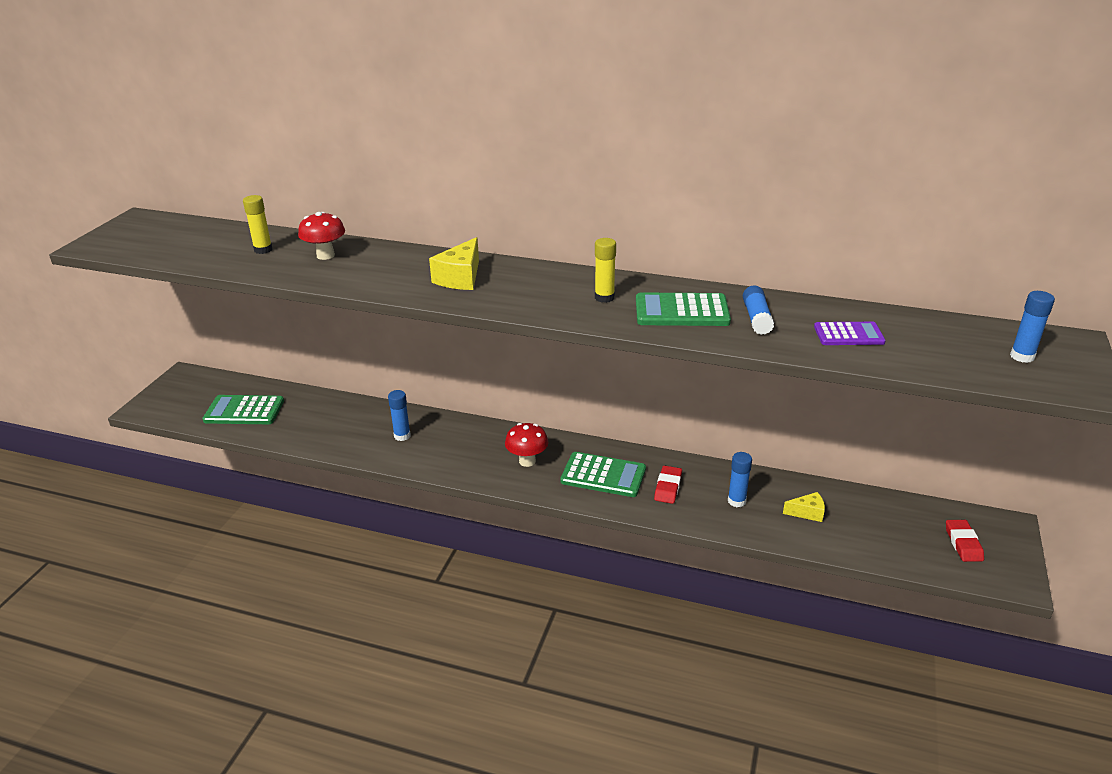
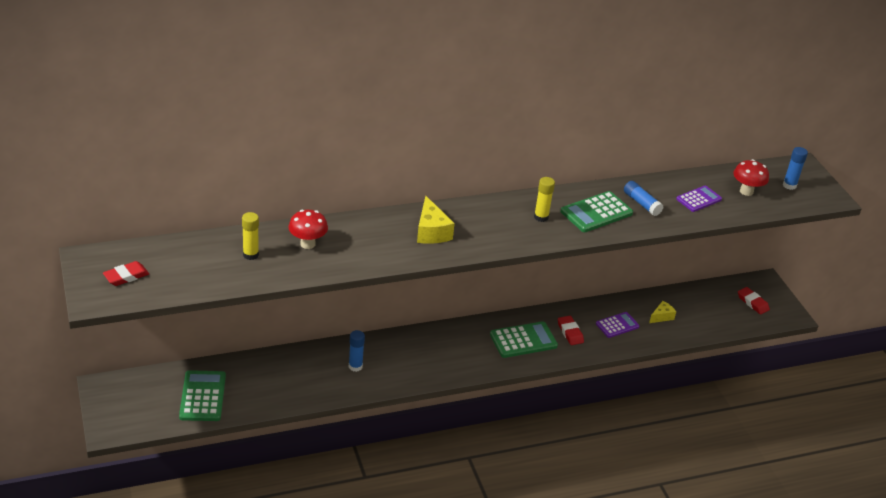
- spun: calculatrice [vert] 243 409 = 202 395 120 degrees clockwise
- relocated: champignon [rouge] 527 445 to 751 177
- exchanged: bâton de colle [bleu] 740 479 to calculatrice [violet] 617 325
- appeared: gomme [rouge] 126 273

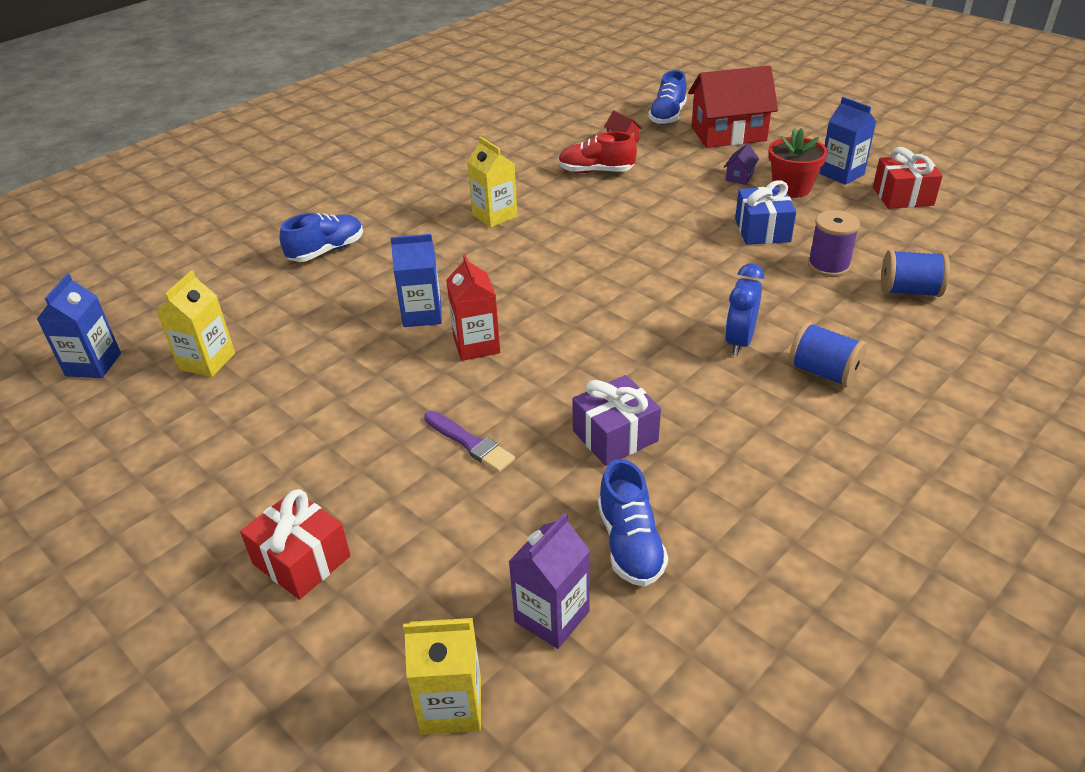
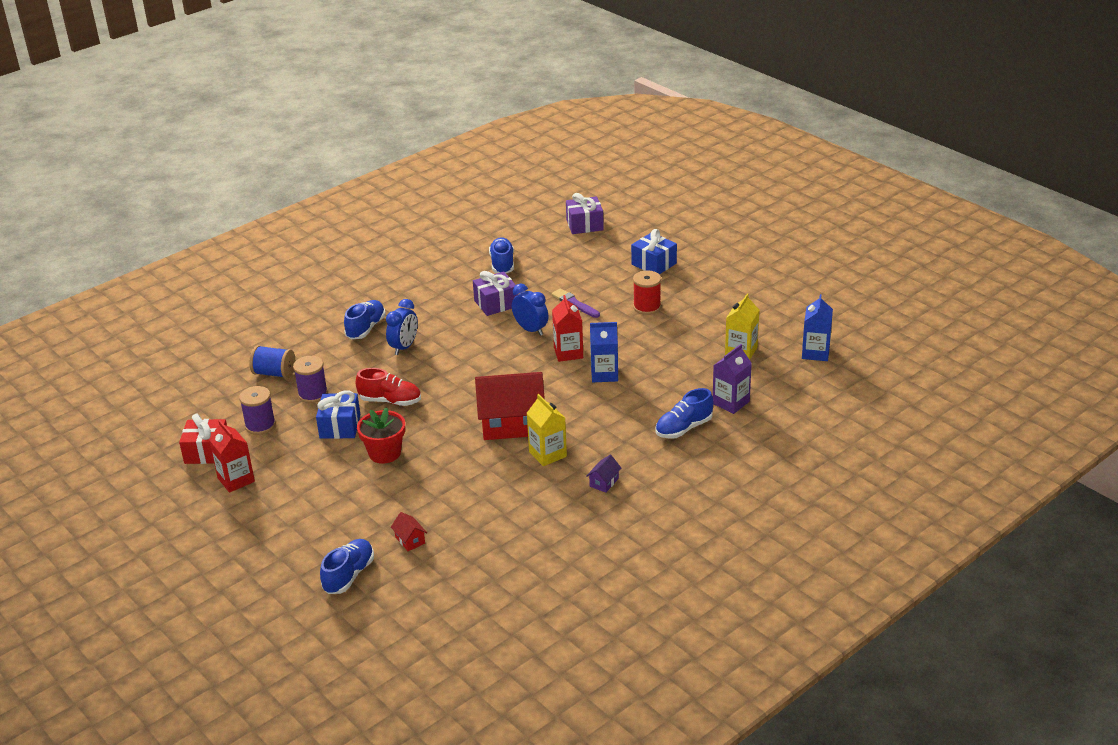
- colour: cadeau [rouge] 295 544 to cadeau [bleu] 654 251
- exchanged: brique de lait [jaune] 442 676 to cadeau [violet] 585 213
- relocated: brique de lait [violet] 549 581 to 732 379
- relocated: chaussure [rouge] 597 152 to 388 387
- relocated: maison [rouge] 733 107 to 510 406
- relocated: maison [violet] 741 164 to 604 474
- relocated: pot de fleurs [rouge] 798 163 to 381 435
- exchanged: bobine [bleu] 828 355 to chaussure [bleu] 365 319
- colour: brique de lait [bleu] 848 141 to brique de lait [rouge] 232 456
- appeared: bobine [violet] 257 410
- appeared: réveil [bleu] 530 310
- appeared: bobine [rouge] 647 292

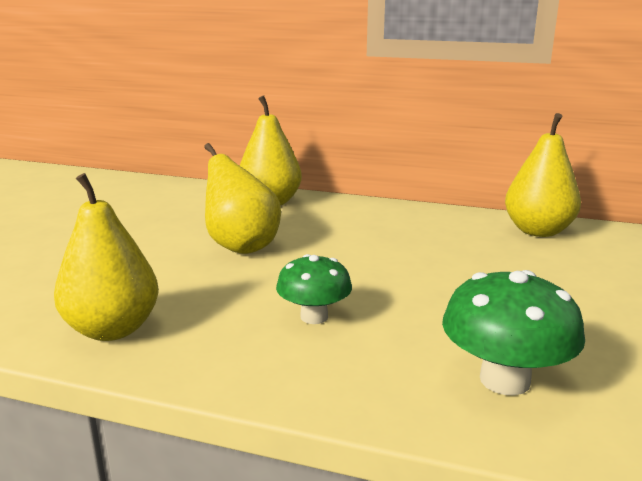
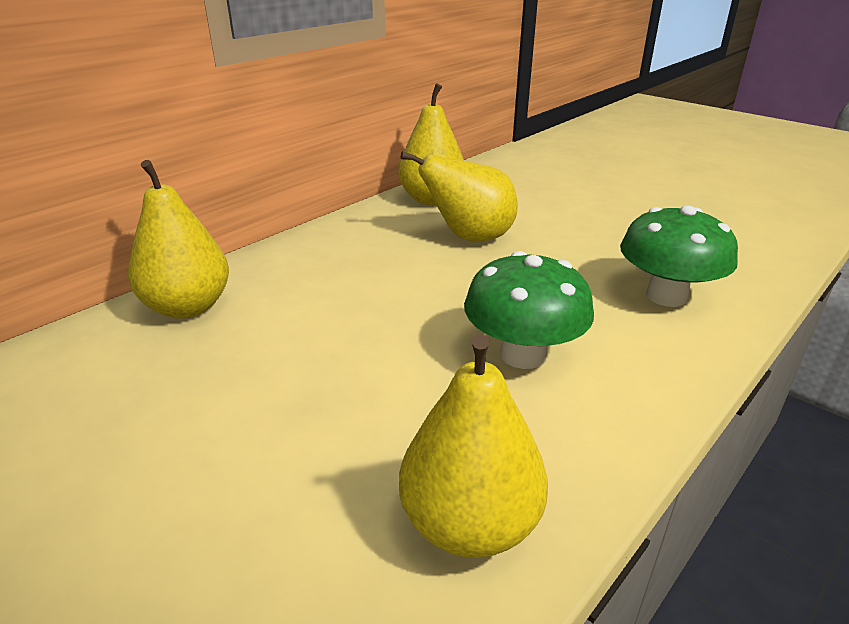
- relocated: poire [jaune] 242 198 to 459 196
- size: champignon [vert] 314 289 = 529 310 x1.51

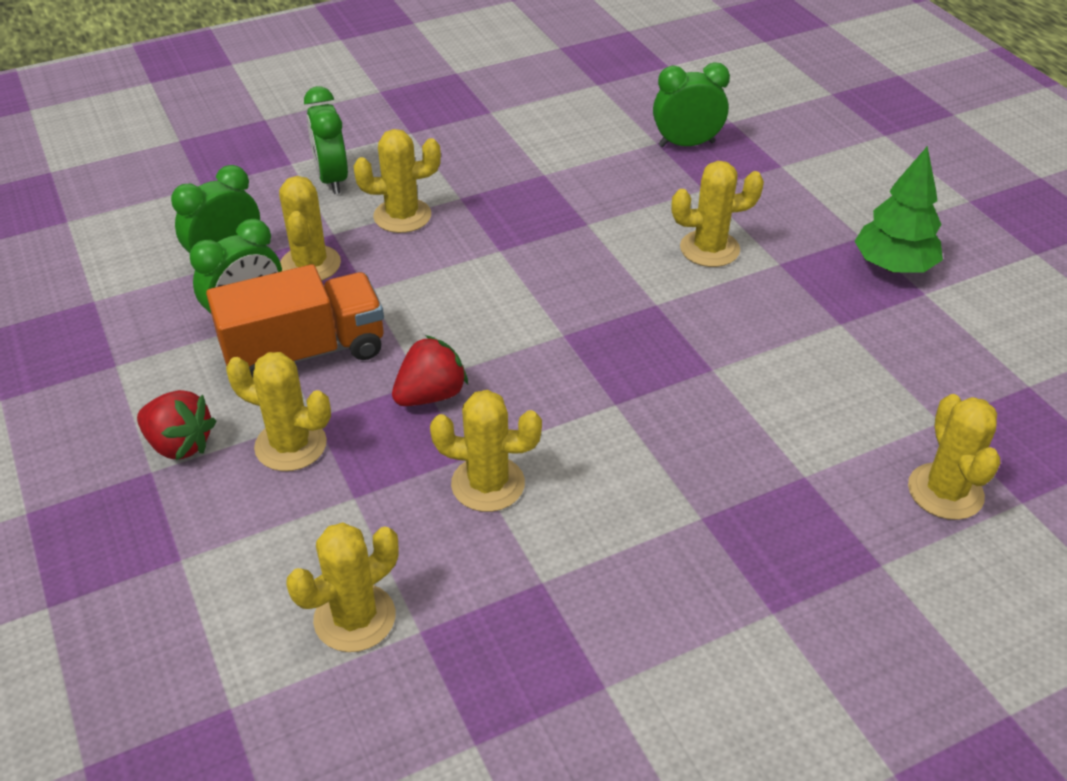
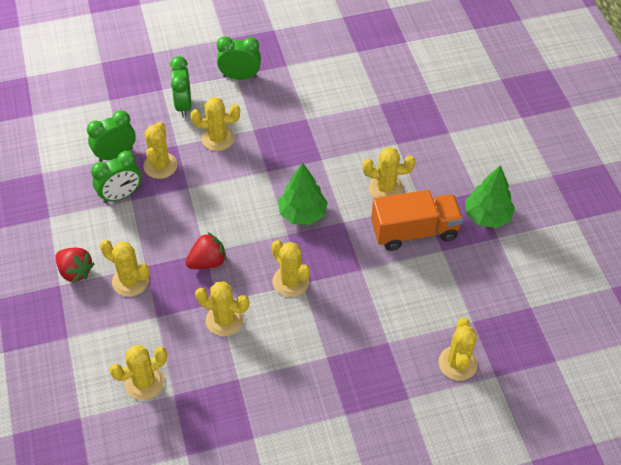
- relocated: camion [orange] 295 320 to 417 220
- relocated: réveil [vert] 691 104 to 239 58
- appeared: cactus [jaune] 291 268
- appeared: arbre [vert] 303 194

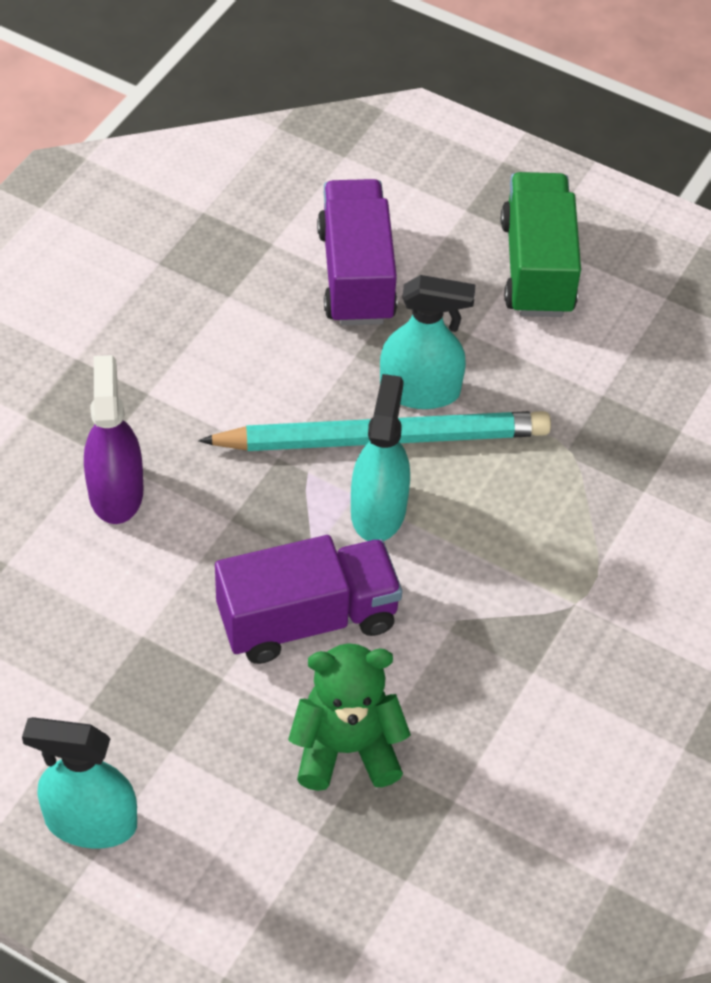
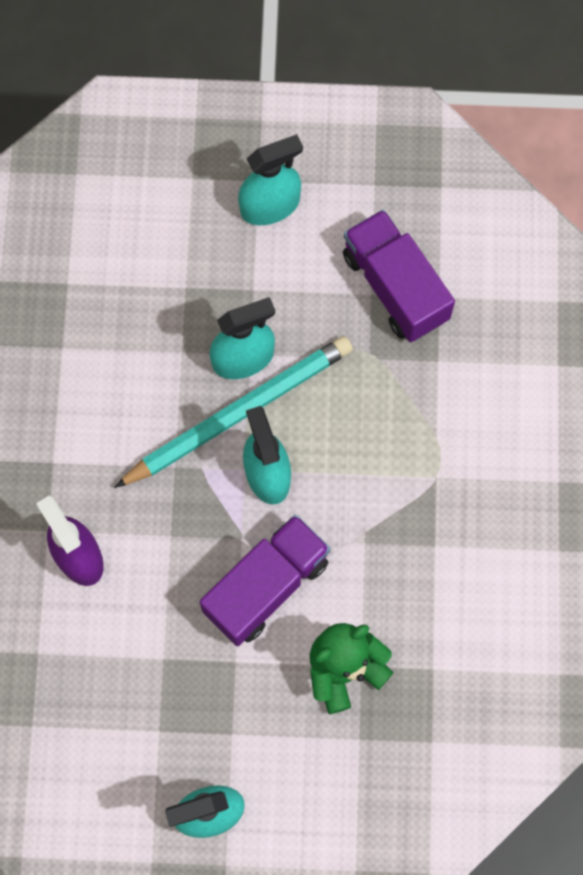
- relocated: camion [violet] 357 252 to 399 275
- exchanged: camion [vert] 541 244 to vaporisateur [turquoise] 270 179

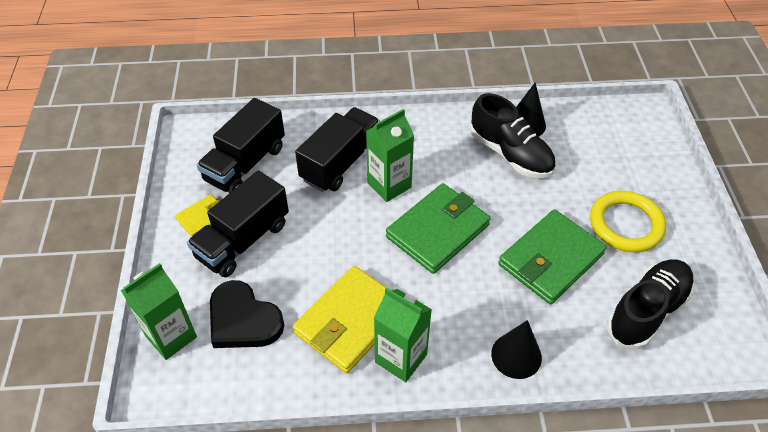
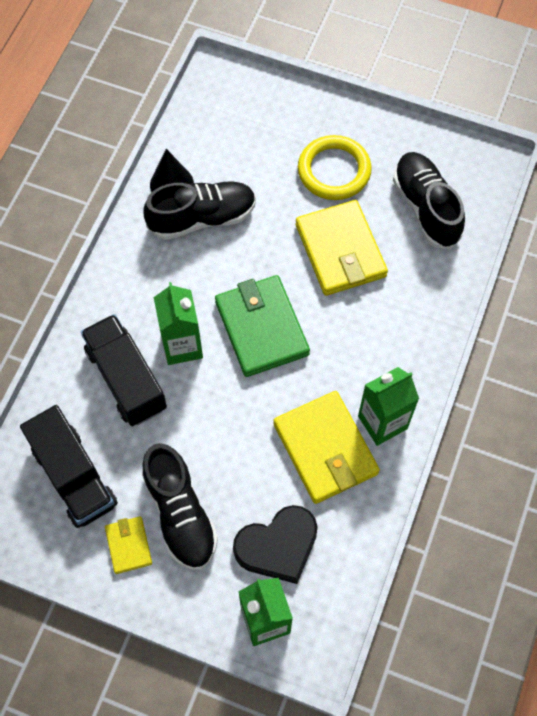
- exchanged: camion [noir] 238 223 to chaussure [noir] 180 506
- missing: cône [noir] 516 349
- colour: portefeuille [vert] 552 256 to portefeuille [jaune] 341 248

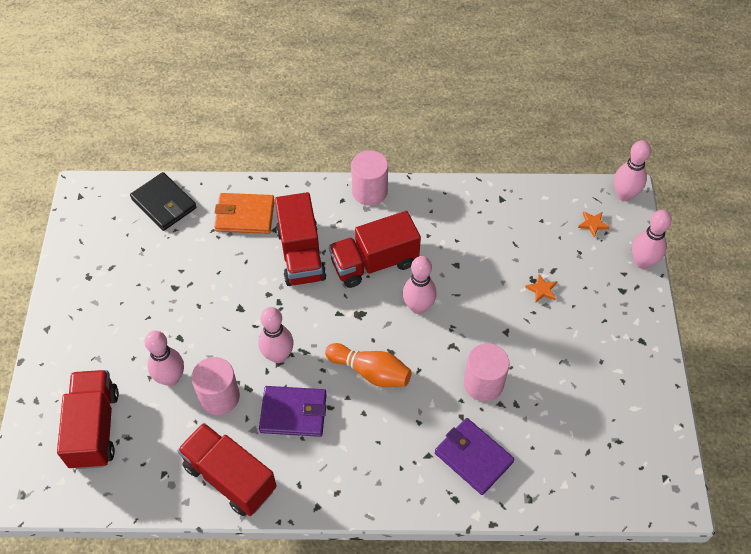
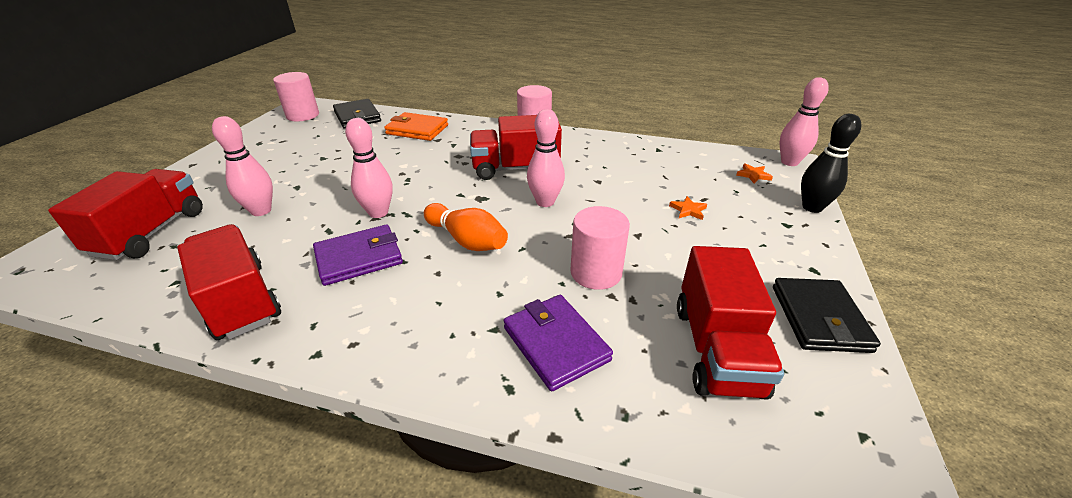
- relocated: cylindre [rose] 215 386 to 296 96
- spun: portefeuille [violet] 293 411 = 358 255 45 degrees counterclockwise
- relocated: camion [rouge] 300 239 to 730 322
- colour: quille [rose] 652 239 to quille [noir] 831 163
- appeared: portefeuille [noir] 827 315

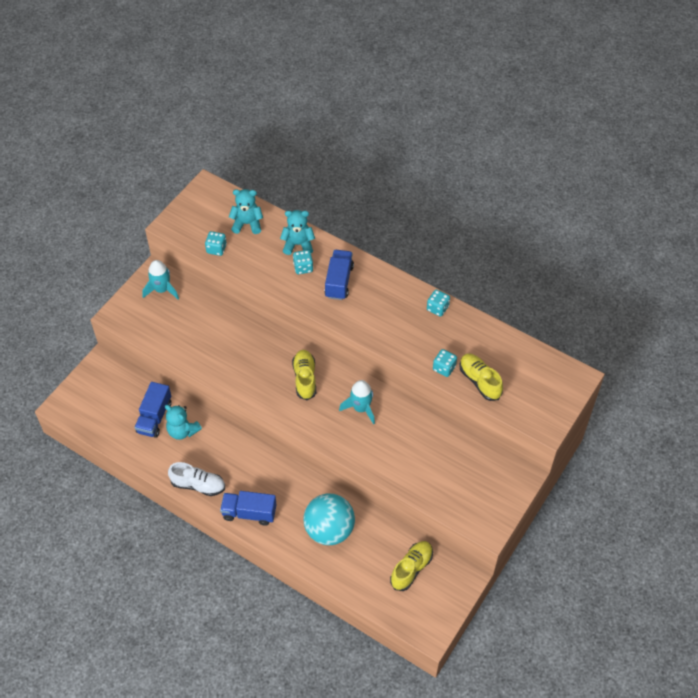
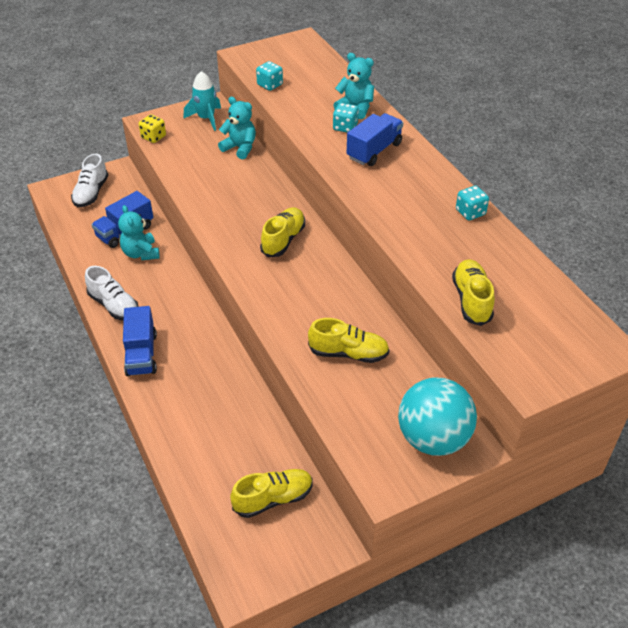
- spun: camion [bleu] 248 508 = 140 341 135 degrees counterclockwise
- relocated: ours en peluche [turquoise] 246 211 to 237 128
- relocated: balle [turquoise] 329 519 to 437 417
- missing: fusée [turquoise] 357 402
- missing: dé [turquoise] 445 363
- appeared: chaussure [blanc] 90 180
- appeared: dé [jaune] 152 128
- appeared: chaussure [jaune] 349 340

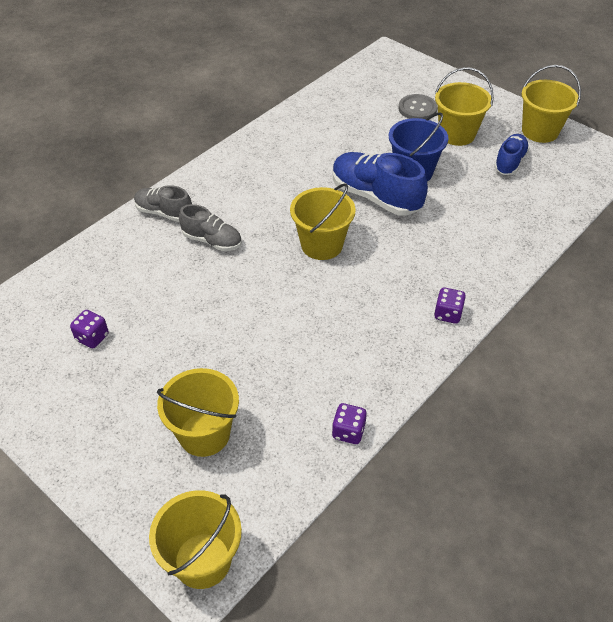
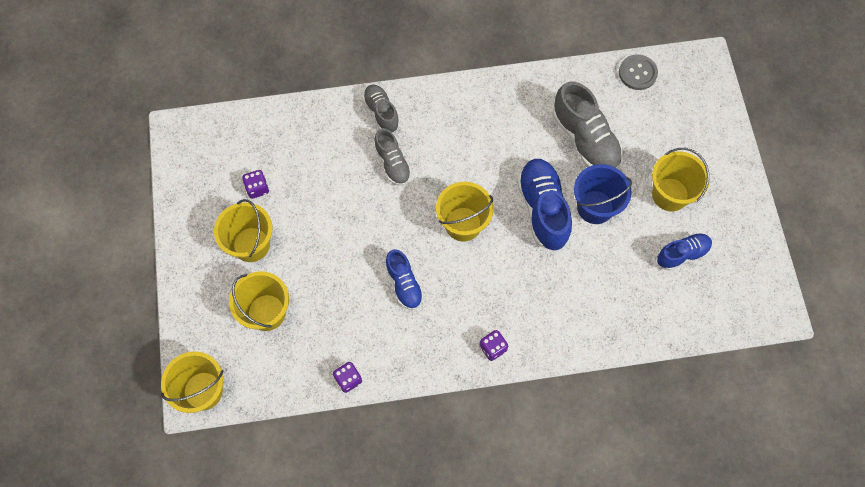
- relocated: bouton [gris] 418 106 to 638 72
- relocated: seau [jaune] 551 104 to 243 230
- appeared: chaussure [bleu] 404 279
- appeared: chaussure [gris] 588 124

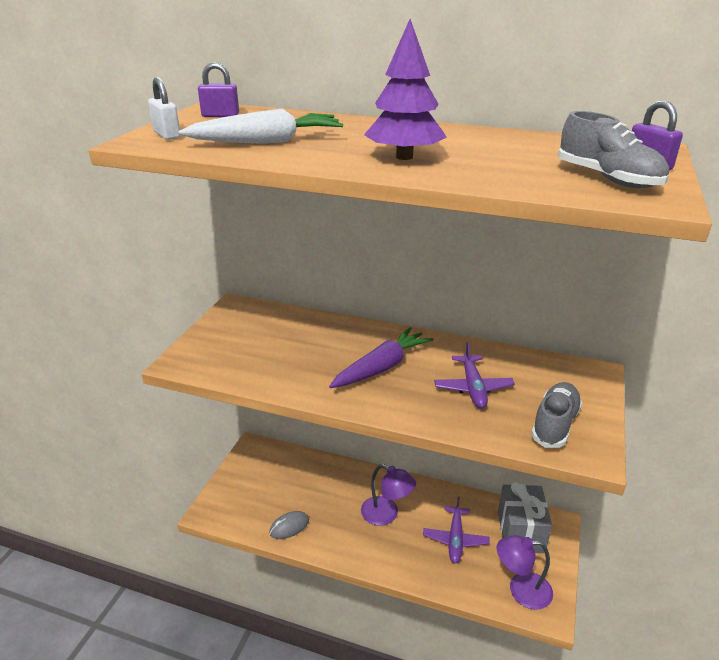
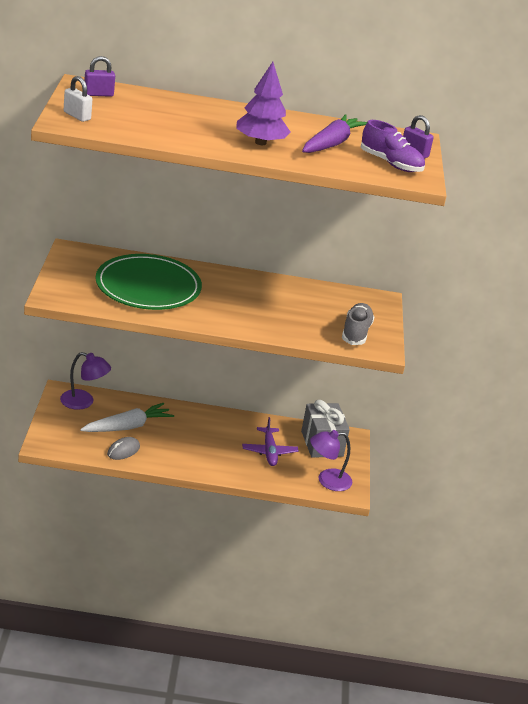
- relocated: carotte [blanc] 260 126 to 127 417
- relocated: carotte [violet] 381 357 to 334 133
- relocated: lampe [violet] 388 495 to 85 381
- missing: avion [violet] 474 375
- colour: chaussure [gris] 613 149 to chaussure [violet] 393 146
- appeared: assiette [vert] 149 282

